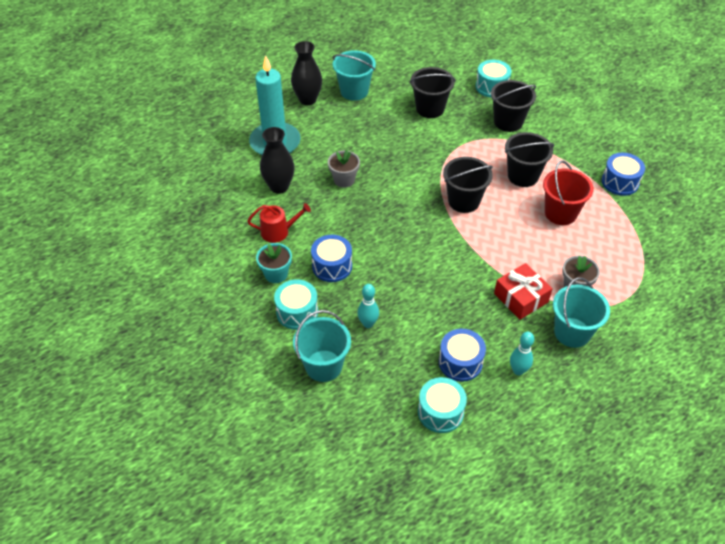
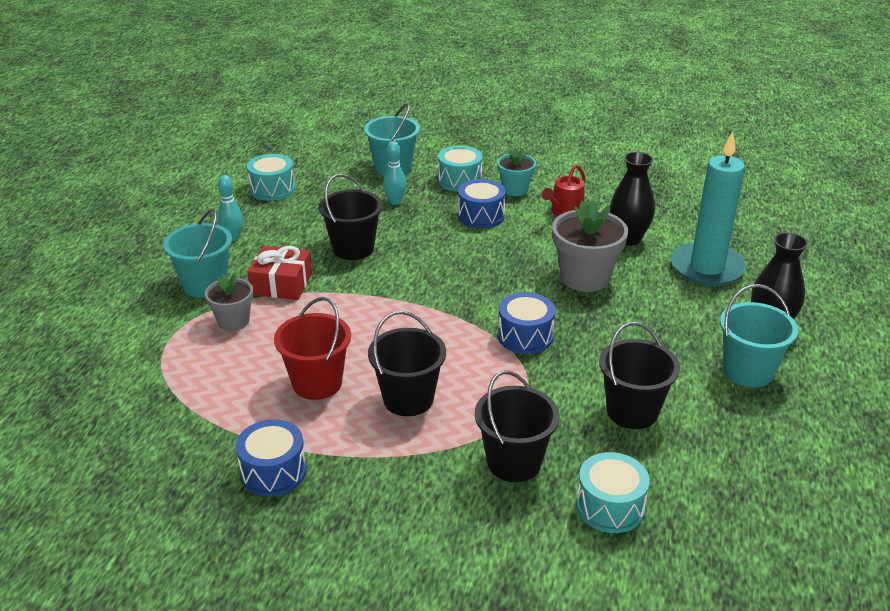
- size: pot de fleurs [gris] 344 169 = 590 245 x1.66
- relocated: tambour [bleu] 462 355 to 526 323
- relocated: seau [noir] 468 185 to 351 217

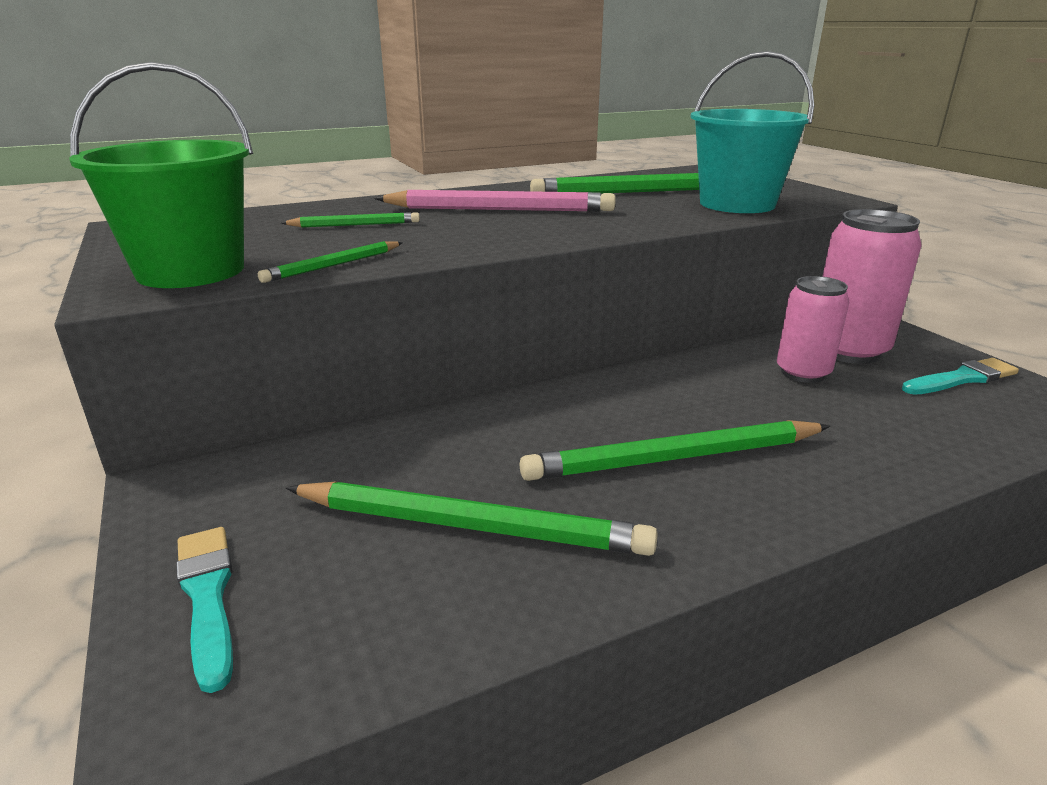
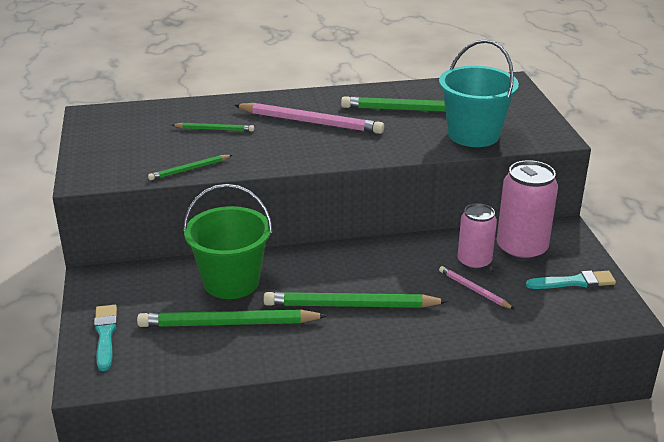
- relocated: seau [vert] 161 175 to 228 241
- spun: crayon [vert] 472 518 = 232 318 150 degrees clockwise
- appeared: crayon [rose] 476 287

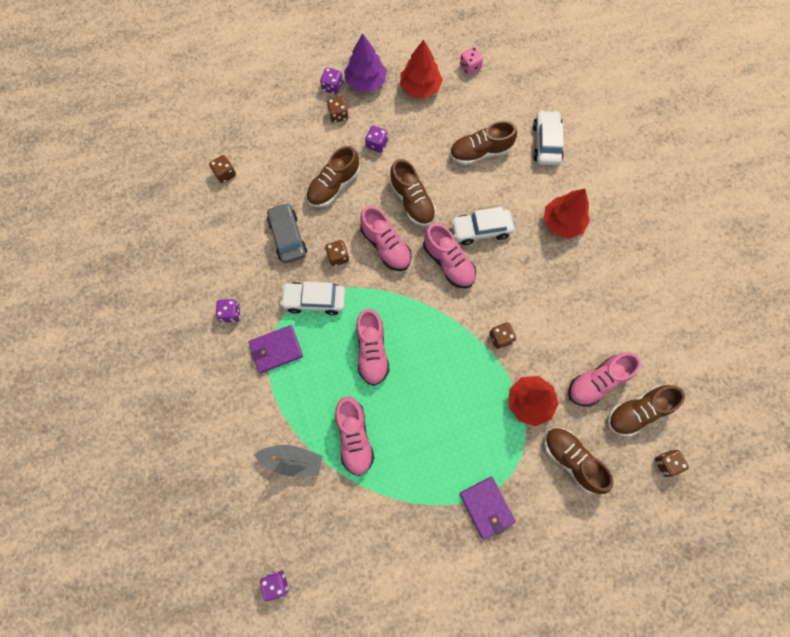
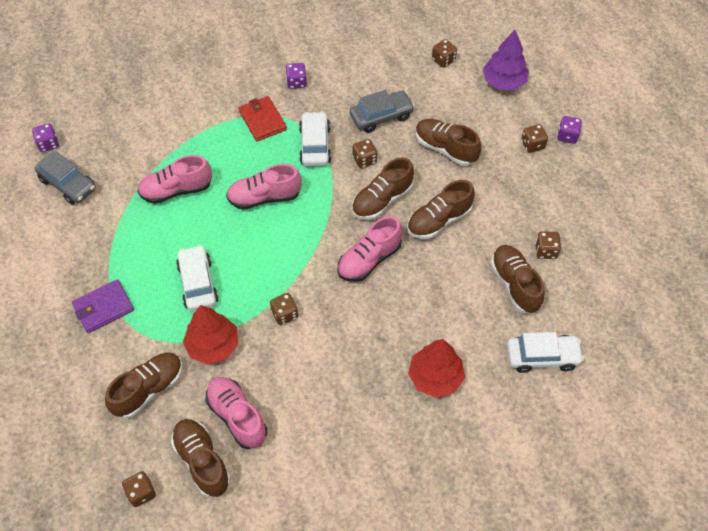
- colour: portefeuille [violet] 276 349 to portefeuille [rouge] 263 119
- missing: bateau [gris] 288 460
- relocated: arbre [violet] 365 62 to 506 60
- colour: chaussure [rose] 386 238 to chaussure [marron] 383 188
- missing: dé [violet] 376 139
- missing: arbre [rouge] 421 68
- relocated: voiture [blanc] 482 226 to 197 278
- missing: dé [rose] 471 61
- appeared: voiture [gris] 65 178
- appeared: dé [marron] 548 245

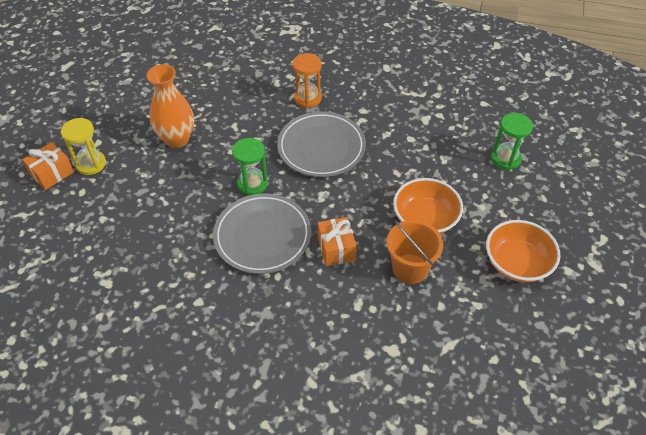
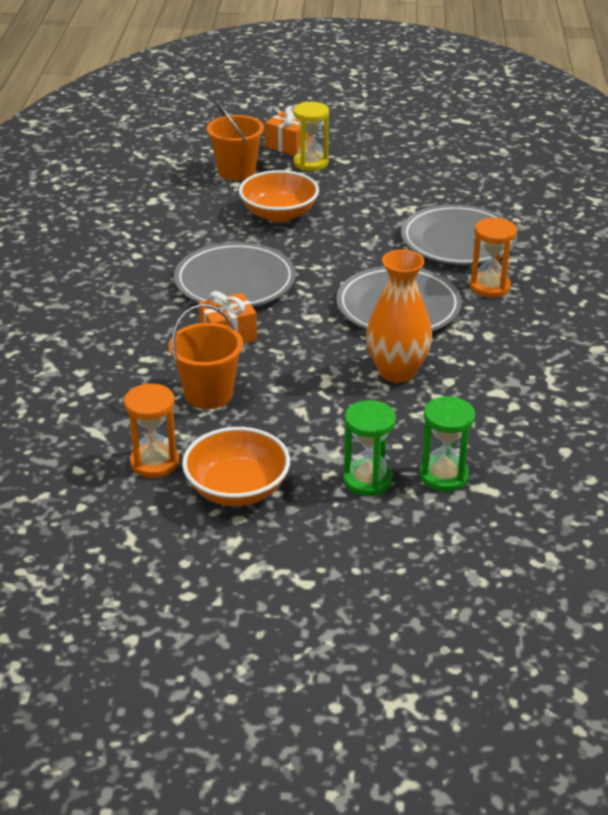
- relocated: vase [orange] 170 106 to 399 316
- relocated: sablier [vert] 250 166 to 369 448
- relocated: bol [orange] 428 206 to 279 196
- appeared: sablier [orange] 151 430
- appeared: seau [orange] 235 141
- appeared: assiette [gris] 459 234

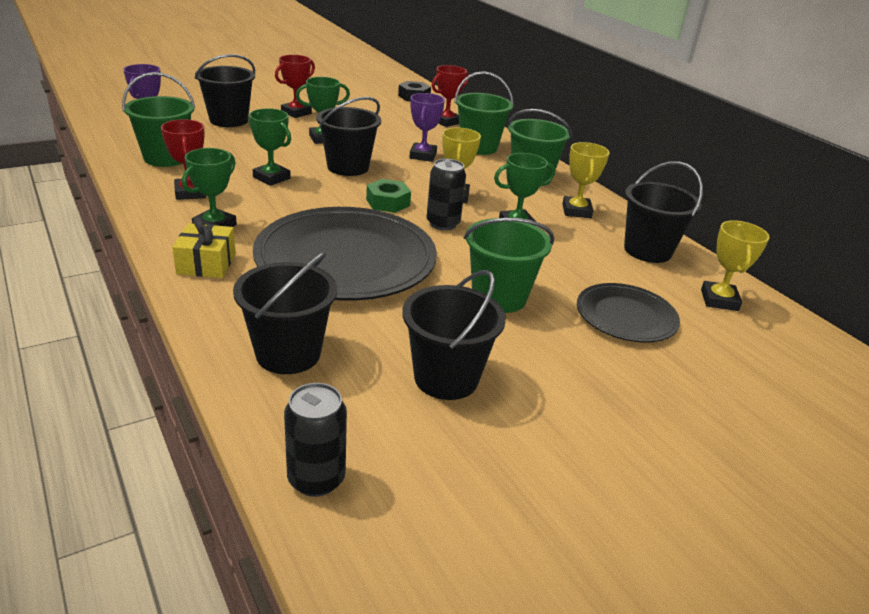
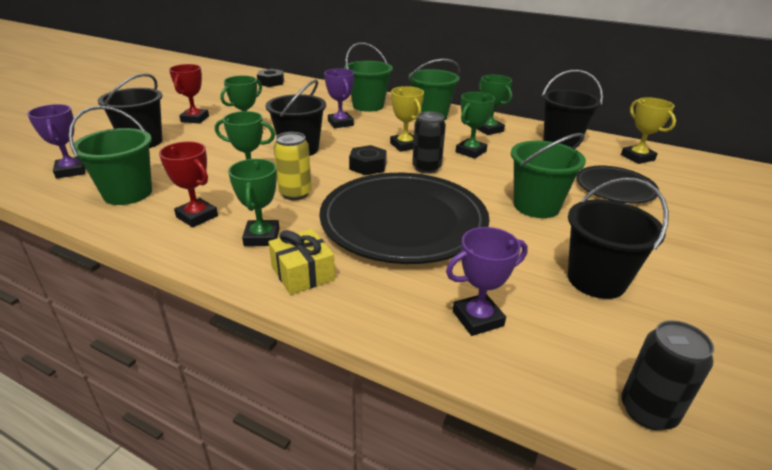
- exchanged: seau [noir] 285 313 to trophée [violet] 487 281
- colour: écrou [vert] 388 196 to écrou [noir] 368 160
- missing: trophée [rouge] 450 96
- colour: trophée [jaune] 586 180 to trophée [vert] 494 105
- appeared: canette [jaune] 293 166

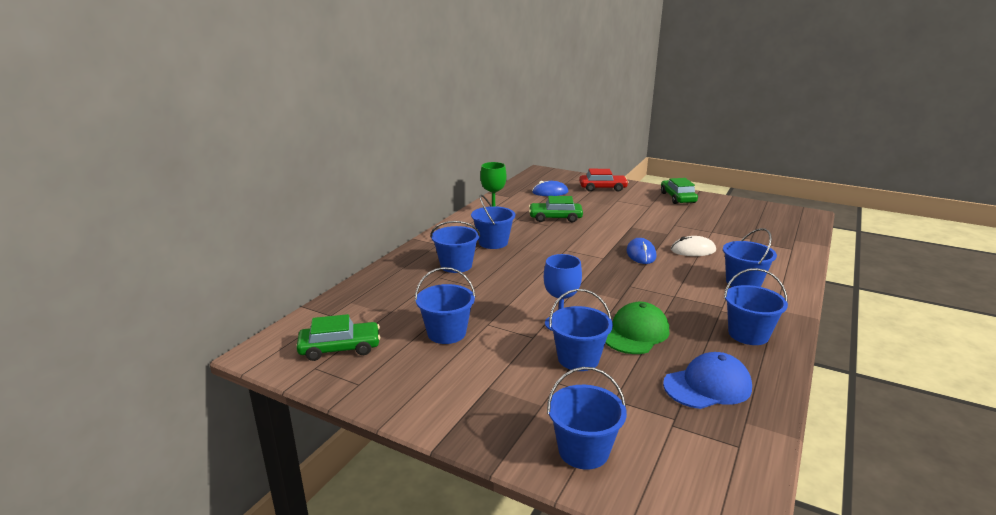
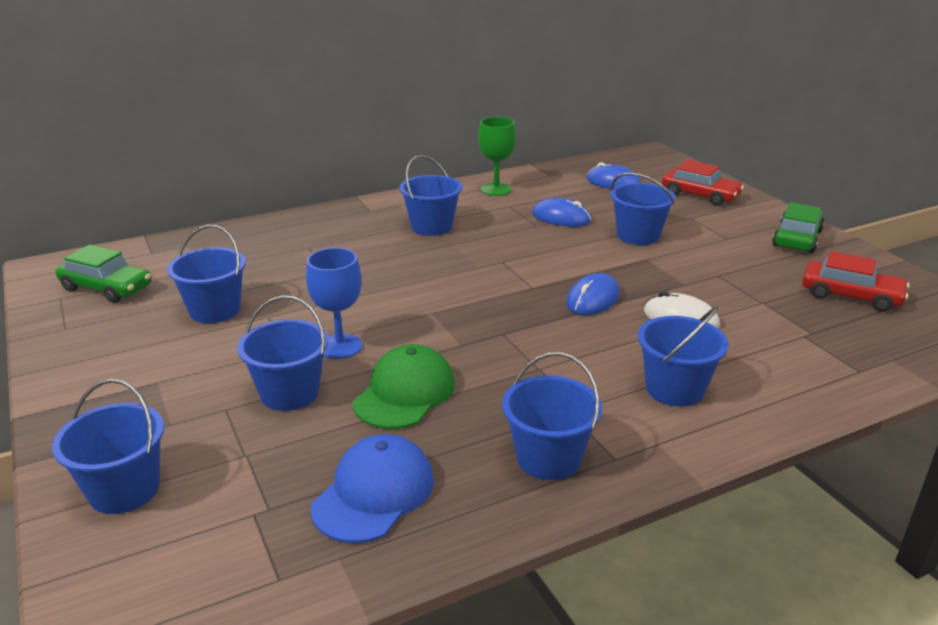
- relocated: seau [bleu] 455 247 to 643 208
- exchanged: voiture [vert] 556 209 to souris [bleu] 561 212
- spun: casquette [vert] 637 328 = 404 386 45 degrees counterclockwise
- spun: casquette [bleu] 707 380 = 372 488 75 degrees counterclockwise
- appeared: voiture [rouge] 856 281

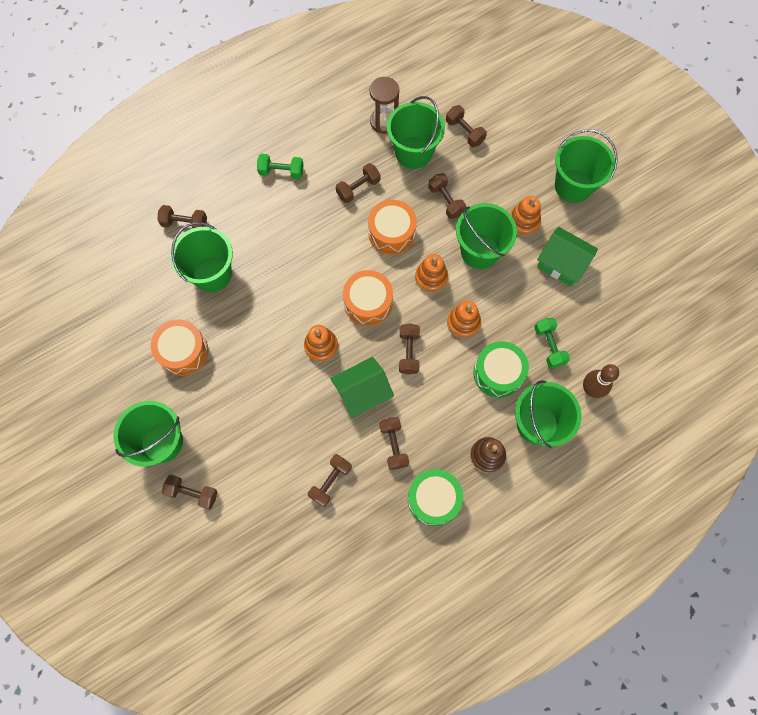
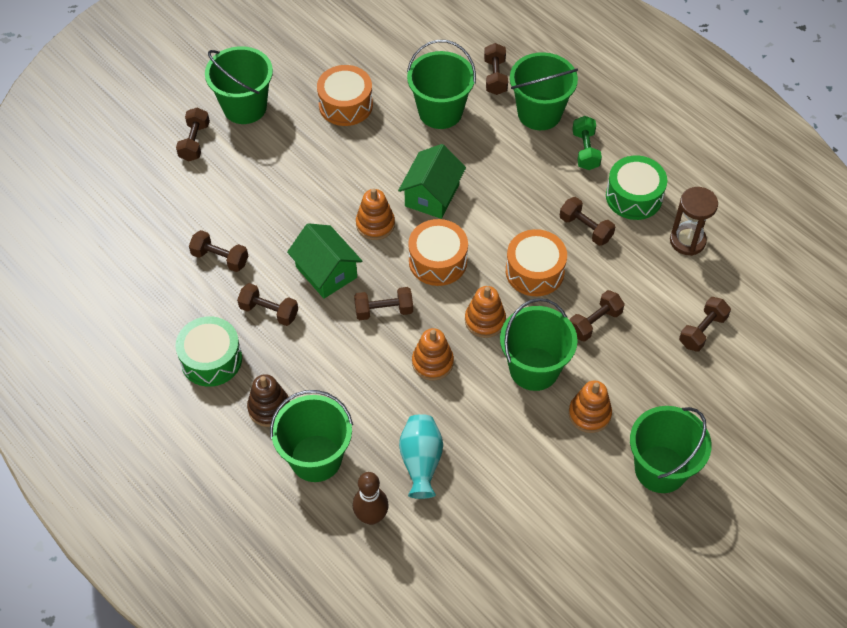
- spun: haltère [marron] 394 443 = 267 304 45 degrees clockwise
- relocated: seau [vert] 416 132 to 544 91
- relocated: tambour [vert] 501 369 to 636 188
- exchanged: haltère [vert] 552 343 to vase [turquoise] 421 456
- relocated: maison [vert] 567 257 to 432 181

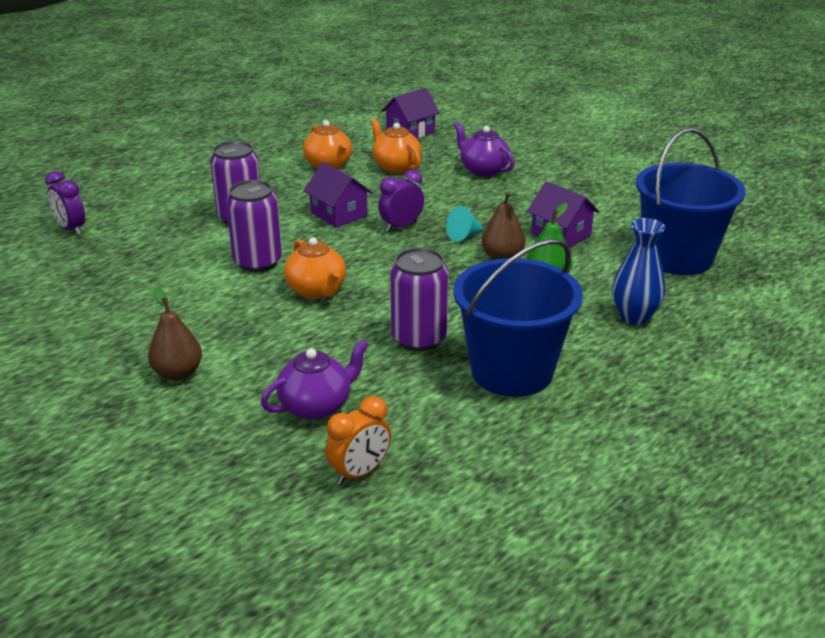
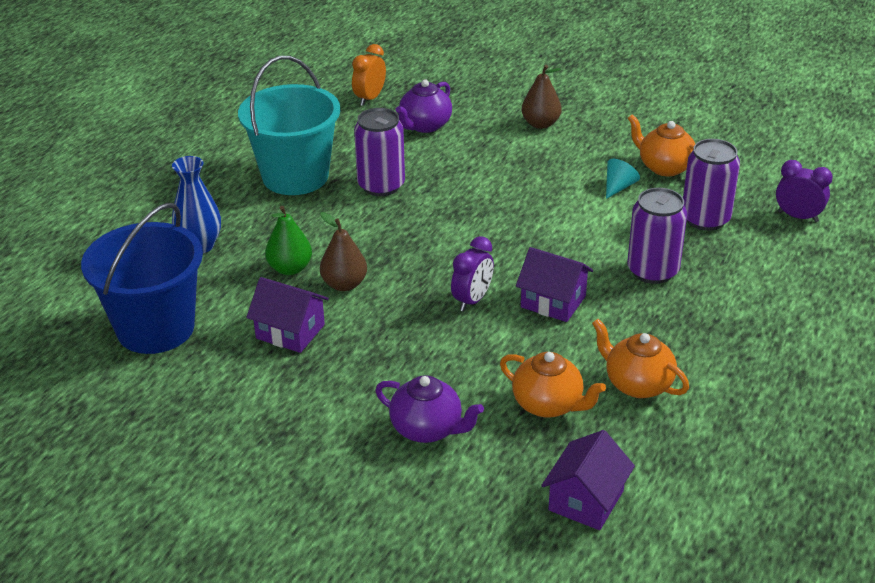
- relocated: canette [violet] 254 226 to 711 185
- relocated: théière [orange] 315 268 to 661 145
- relocated: cône [turquoise] 465 224 to 623 179
- colour: seau [bleu] 518 318 to seau [turquoise] 289 125

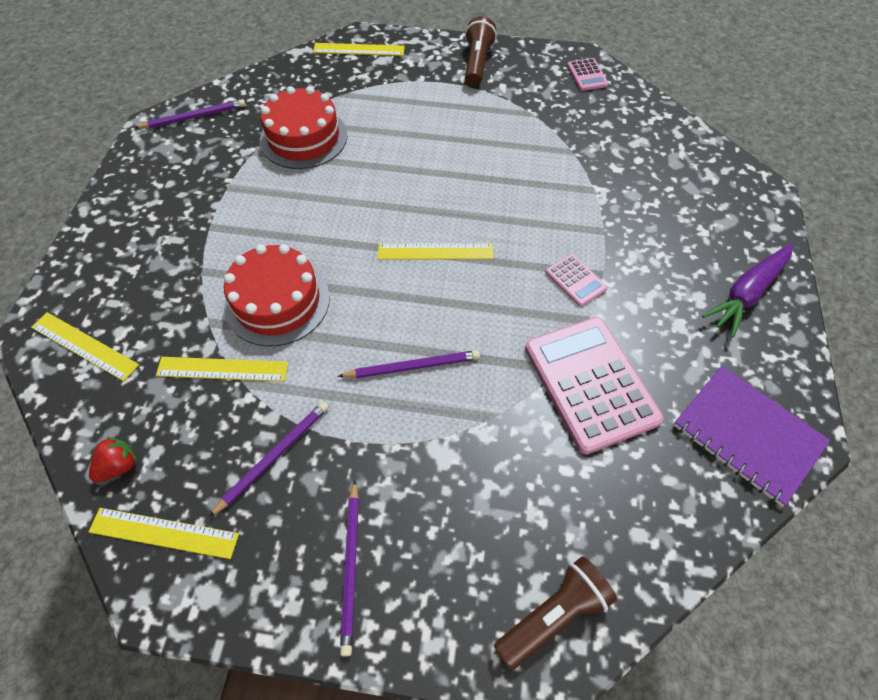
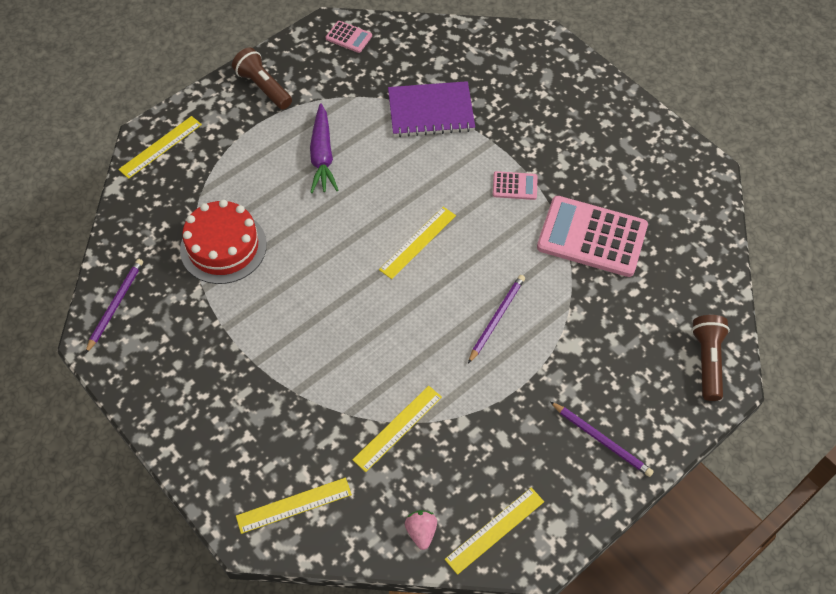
- colour: fraise [rouge] 113 459 to fraise [rose] 421 530
- missing: crayon [violet] 269 459
- missing: gâteau [rouge] 277 295
- relocated: carnet [violet] 752 436 to 431 109
- relocated: carotte [violet] 747 290 to 324 148

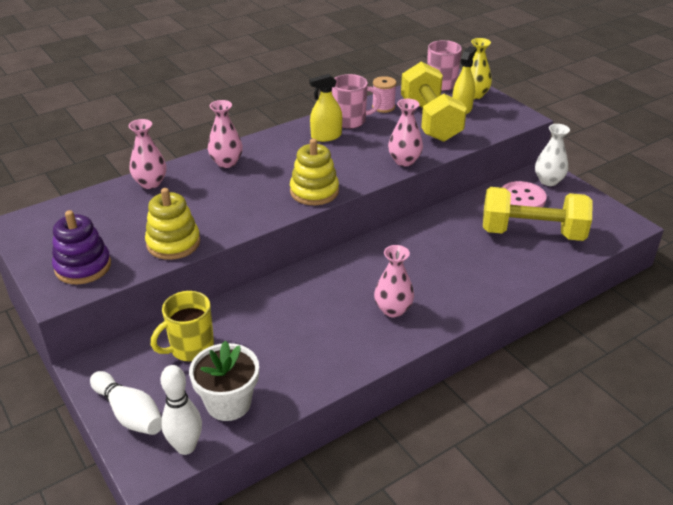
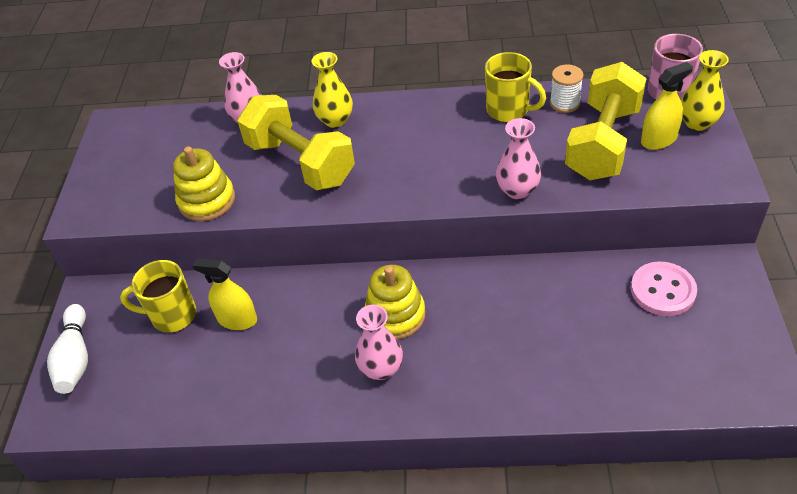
- missing: jouet à empiler [violet] 81 247
- missing: quille [blanc] 181 410
- missing: pot de fleurs [blanc] 224 381
- colour: vase [rose] 225 134 to vase [jaune] 332 90
- relocated: jouet à empiler [jaune] 314 172 to 395 302
- relocated: vaporisateur [jaune] 325 108 to 225 294
- colour: tasse [rose] 357 101 to tasse [jaune] 515 87
- colour: bobine [rose] 384 94 to bobine [blanc] 567 89
- relocated: haltère [jaune] 538 214 to 296 142
- missing: vase [blanc] 552 155

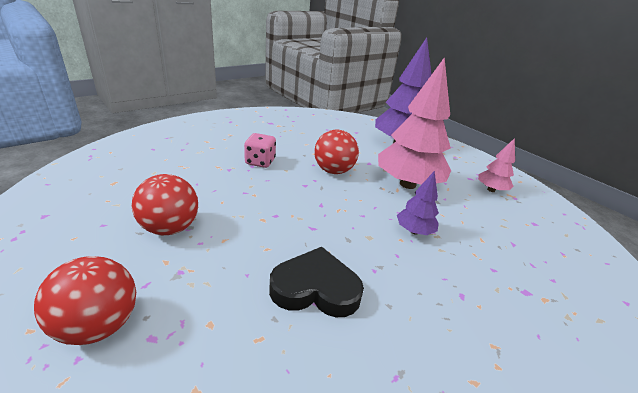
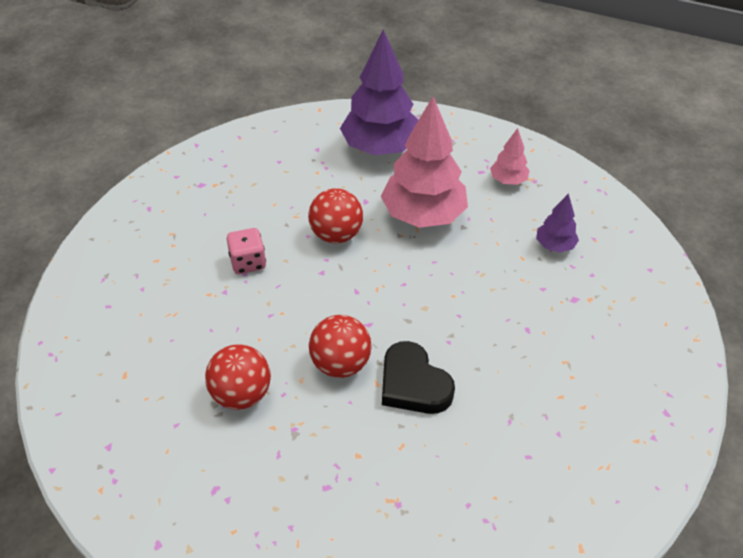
- relocated: balle [rouge] 85 300 to 340 346
- spun: cœur [noir] 316 282 = 418 377 105 degrees counterclockwise
- relocated: arbre [violet] 418 203 to 557 223

